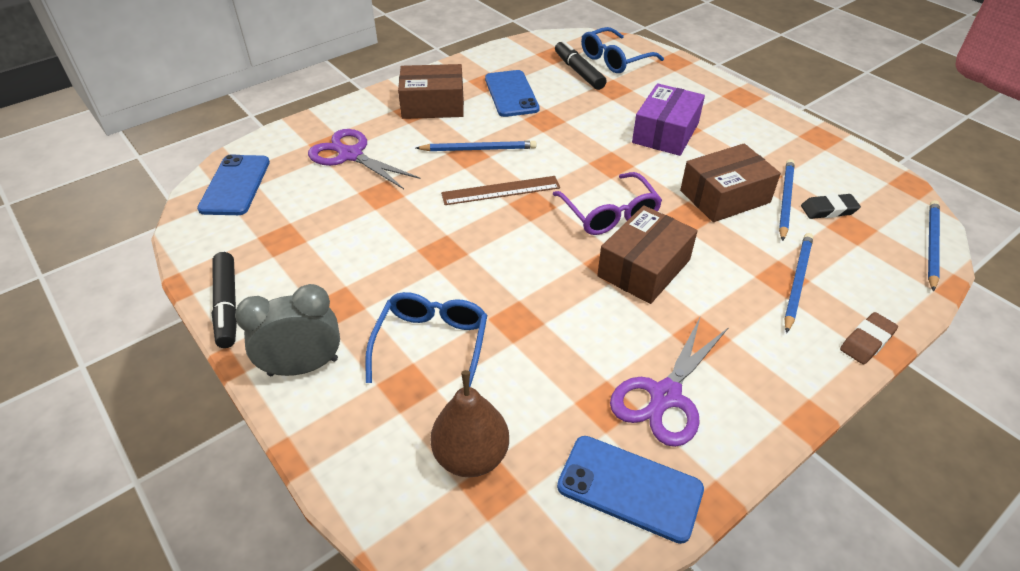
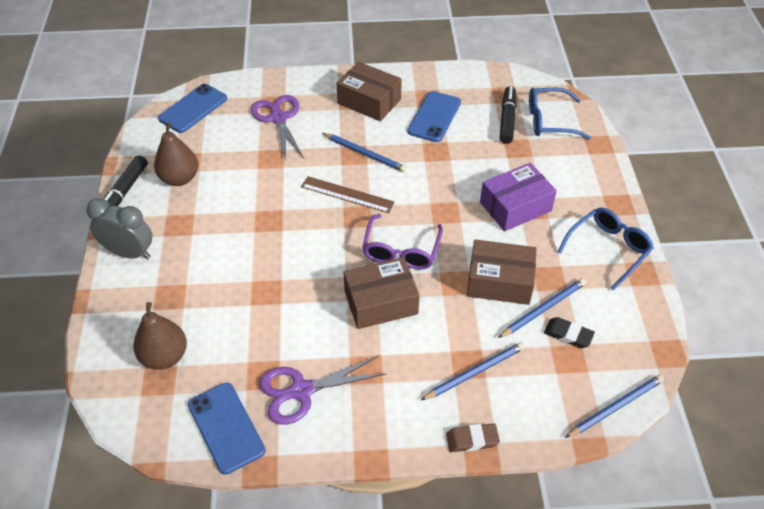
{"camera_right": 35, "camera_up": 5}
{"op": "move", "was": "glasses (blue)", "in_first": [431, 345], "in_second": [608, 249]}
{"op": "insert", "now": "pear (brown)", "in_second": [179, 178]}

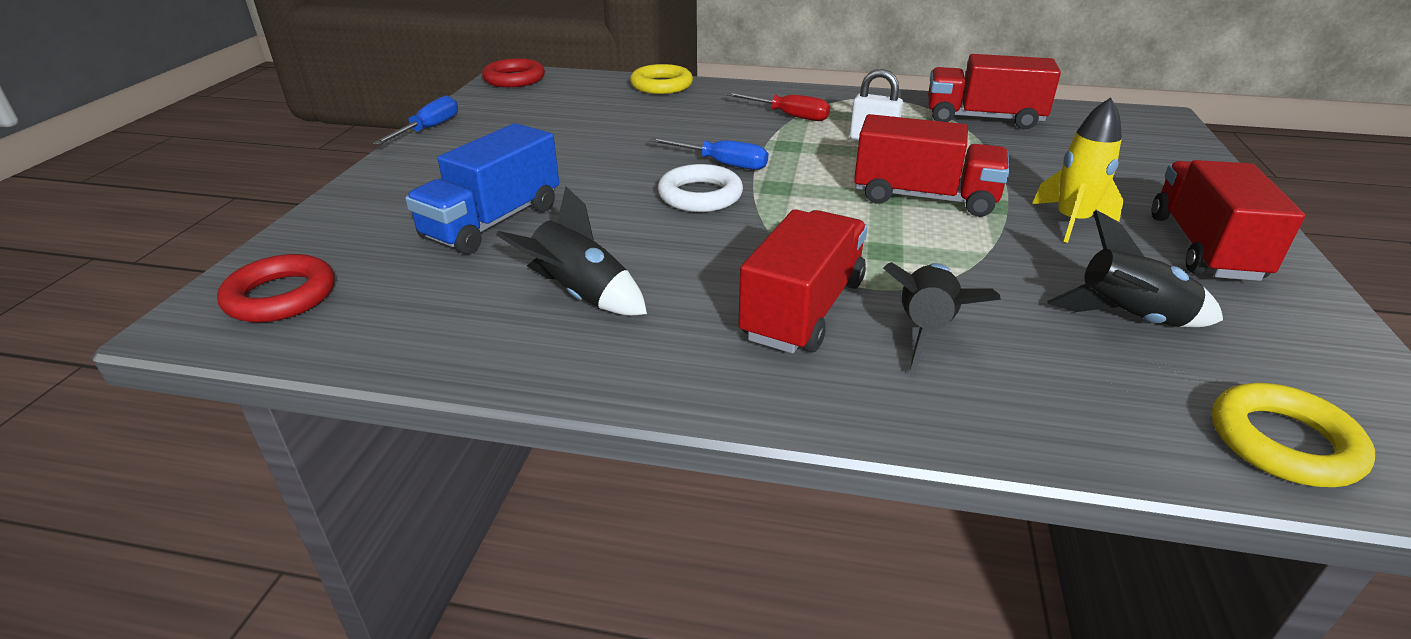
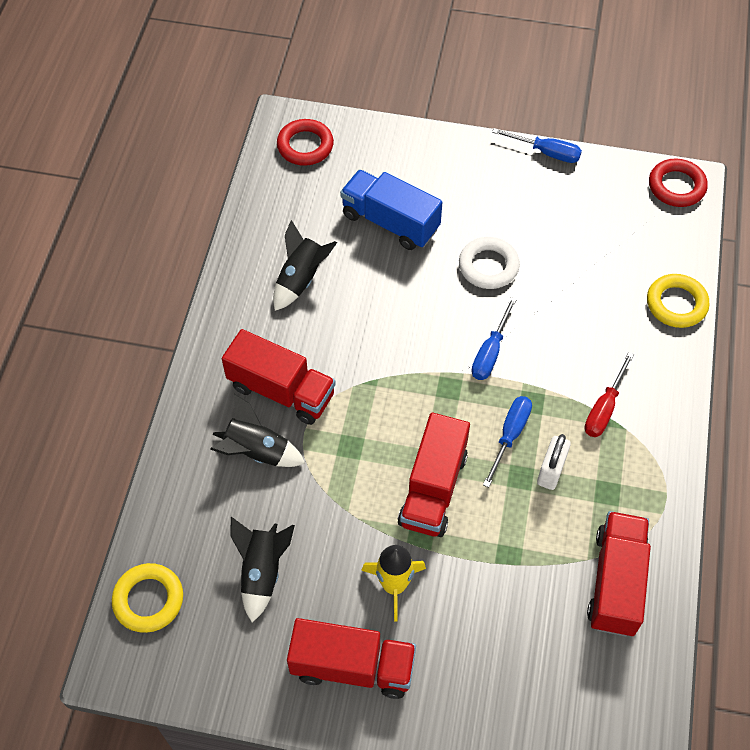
{"camera_right": 90, "camera_up": 25}
{"op": "move", "was": "ring (white)", "in_first": [700, 195], "in_second": [488, 266]}
{"op": "insert", "now": "screwdriver (blue)", "in_second": [509, 435]}

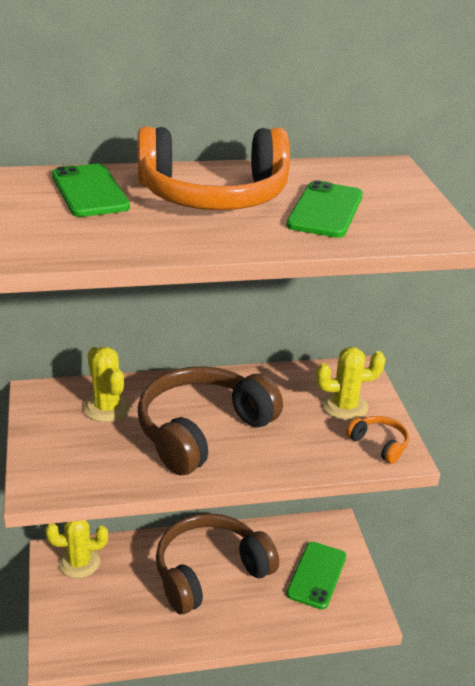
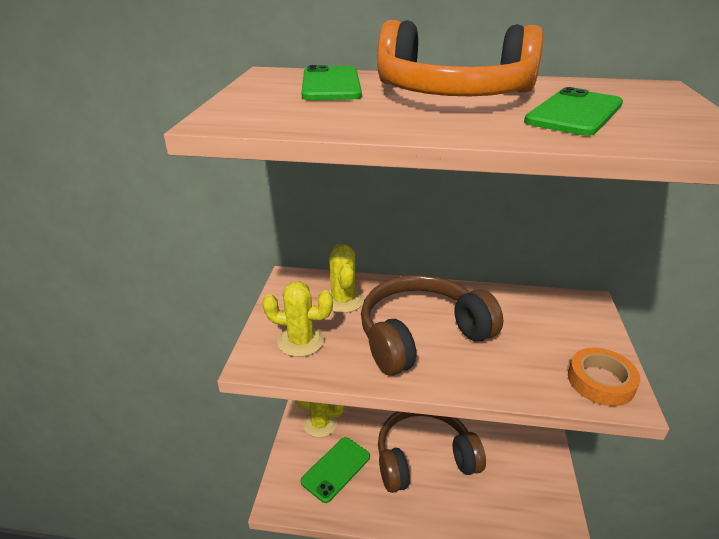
{"camera_right": 20, "camera_up": 0}
{"op": "move", "was": "cactus (yellow)", "in_first": [345, 406], "in_second": [300, 341]}
{"op": "replace", "was": "headphones (orange)", "now": "tape (orange)", "in_first": [379, 444], "in_second": [600, 381]}
{"op": "move", "was": "phone (green)", "in_first": [316, 575], "in_second": [336, 469]}

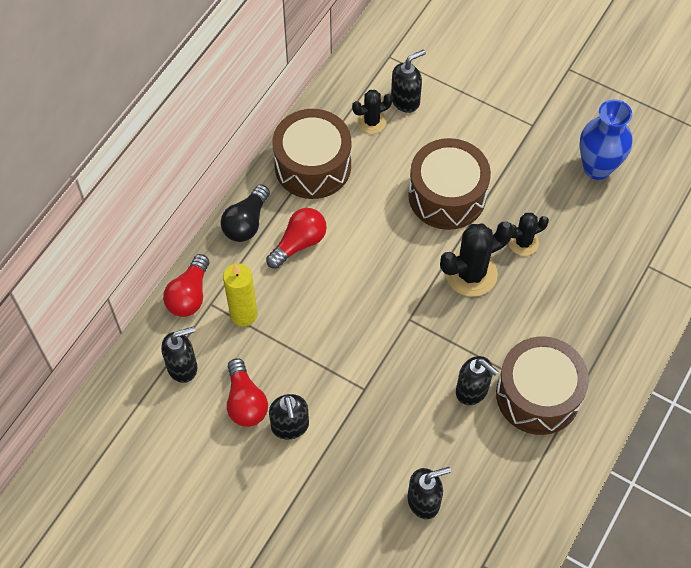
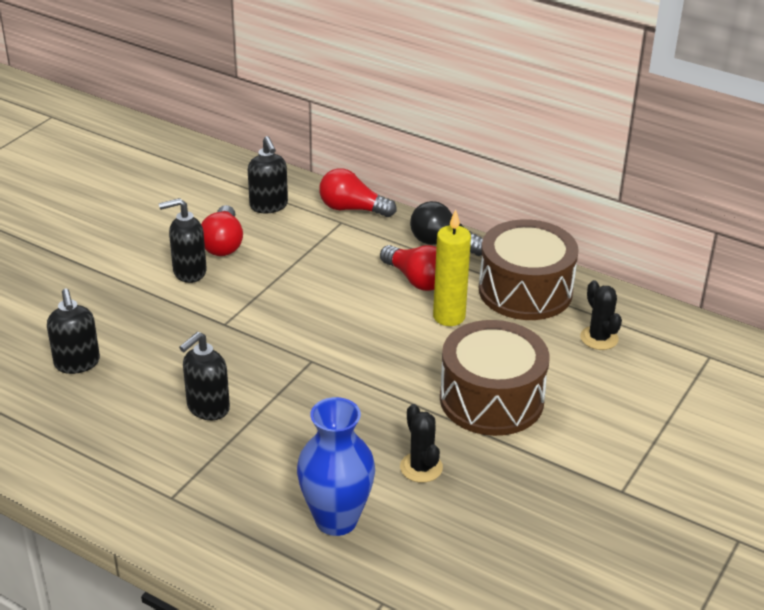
{"camera_right": 90, "camera_up": -25}
{"op": "delete", "was": "soap dispenser (black)", "in_first": [405, 100]}
{"op": "move", "was": "vase (blue)", "in_first": [597, 168], "in_second": [336, 520]}
{"op": "delete", "was": "cactus (black)", "in_first": [471, 274]}
{"op": "move", "was": "candle (yellow)", "in_first": [243, 314], "in_second": [449, 317]}
{"op": "delete", "was": "drum (brown)", "in_first": [538, 395]}
{"op": "rotate", "was": "light bulb (red)", "in_first": [245, 401], "in_second": [223, 244], "clockwise": -75}

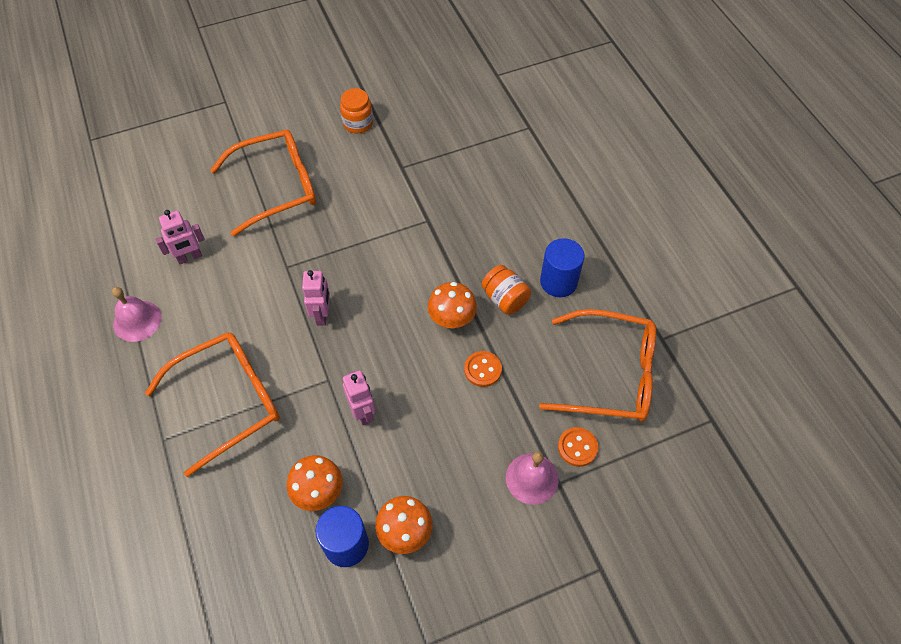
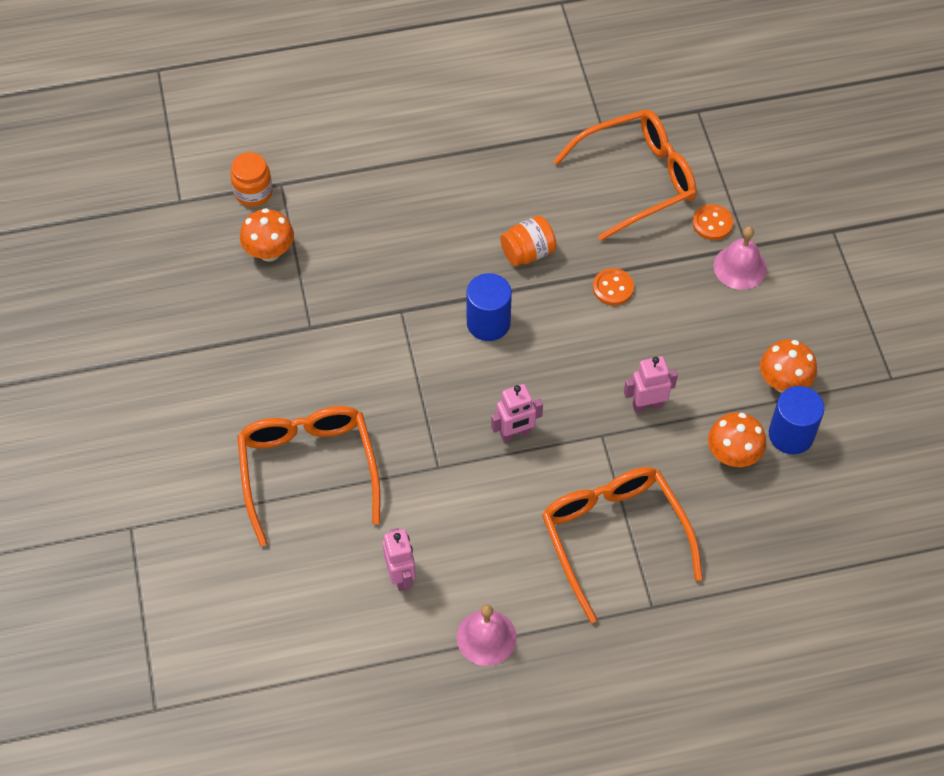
{"camera_right": -80, "camera_up": 0}
{"op": "move", "was": "jar (orange)", "in_first": [358, 123], "in_second": [253, 192]}
{"op": "move", "was": "cylinder (blue)", "in_first": [558, 282], "in_second": [488, 323]}
{"op": "rotate", "was": "robot (pink)", "in_first": [322, 315], "in_second": [515, 434], "clockwise": 150}
{"op": "move", "was": "mushroom (orange)", "in_first": [452, 319], "in_second": [269, 252]}
{"op": "rotate", "was": "glasses (orange)", "in_first": [609, 374], "in_second": [636, 180], "clockwise": 45}

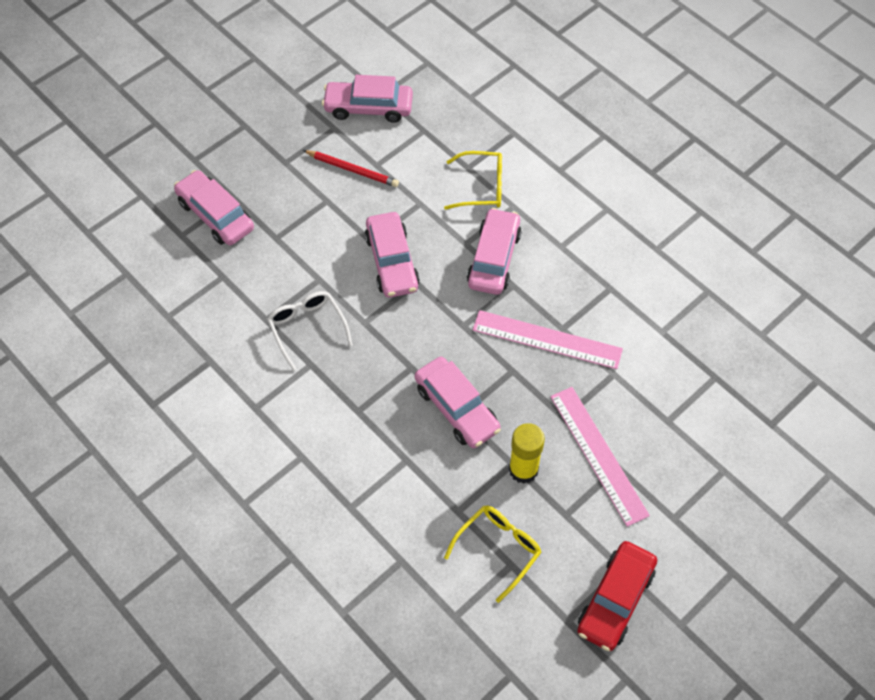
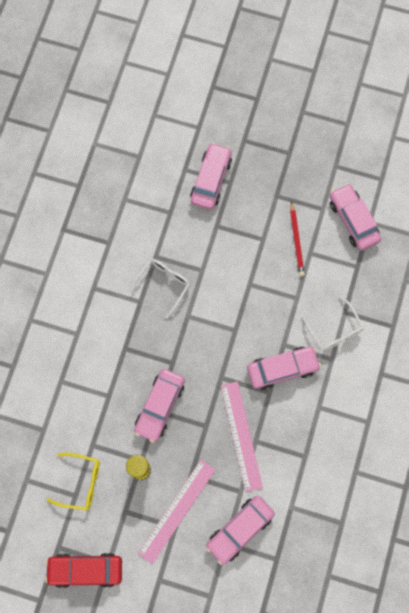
{"camera_right": 60, "camera_up": 15}
{"op": "recolor", "was": "glasses (yellow)", "now": "glasses (white)", "in_first": [481, 187], "in_second": [334, 330]}
{"op": "move", "was": "car (pink)", "in_first": [392, 262], "in_second": [240, 529]}

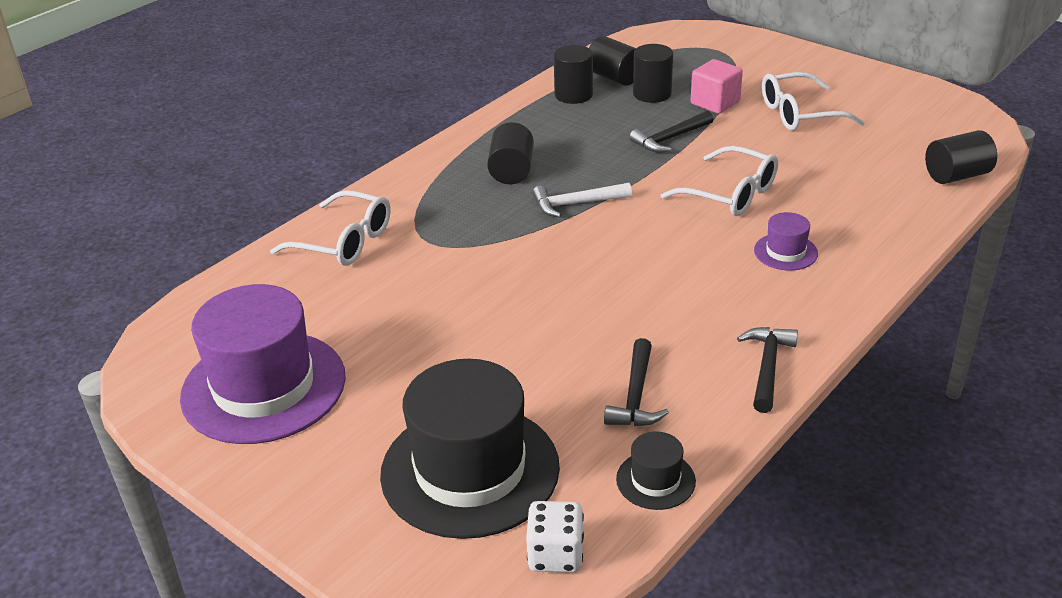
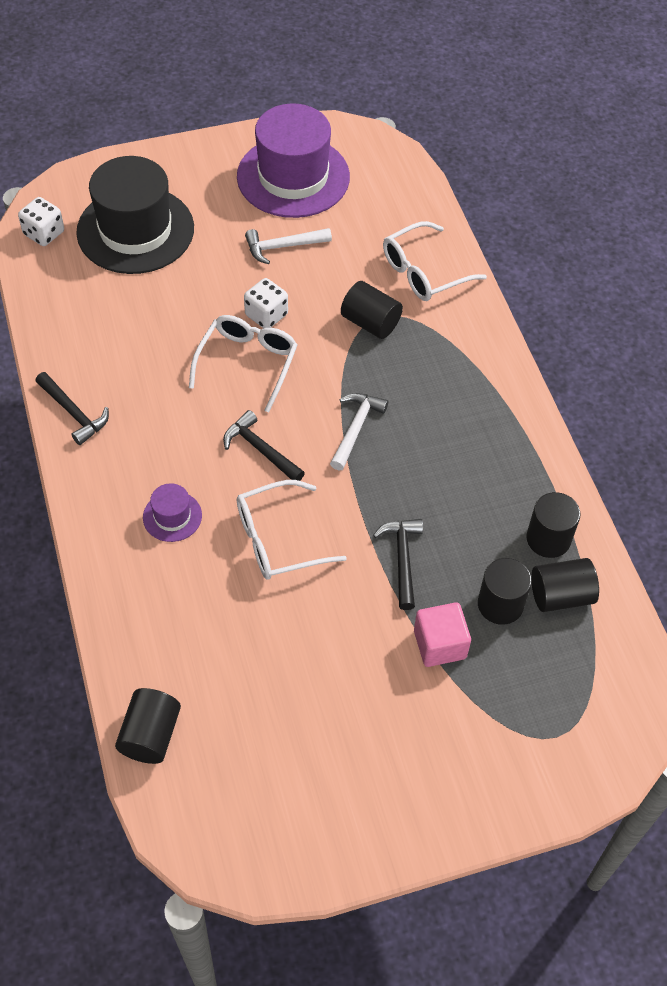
{"camera_right": 120, "camera_up": 20}
{"op": "move", "was": "glasses (white)", "in_first": [799, 114], "in_second": [247, 363]}
{"op": "move", "was": "cylinder (black)", "in_first": [511, 171], "in_second": [370, 322]}
{"op": "move", "was": "hammer (black)", "in_first": [636, 396], "in_second": [260, 449]}
{"op": "delete", "was": "hat (black)", "in_first": [655, 480]}
{"op": "insert", "now": "hammer (white)", "in_second": [283, 247]}
{"op": "insert", "now": "dice (white)", "in_second": [266, 315]}

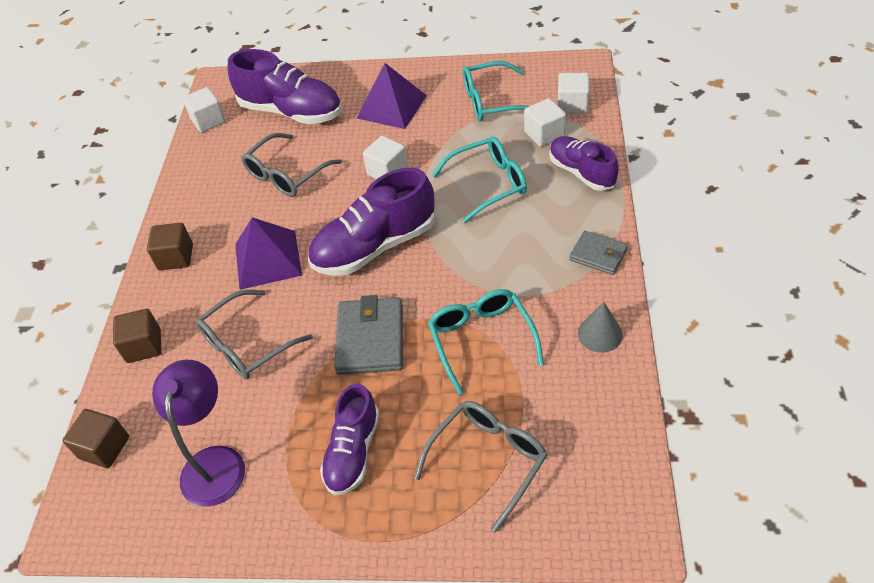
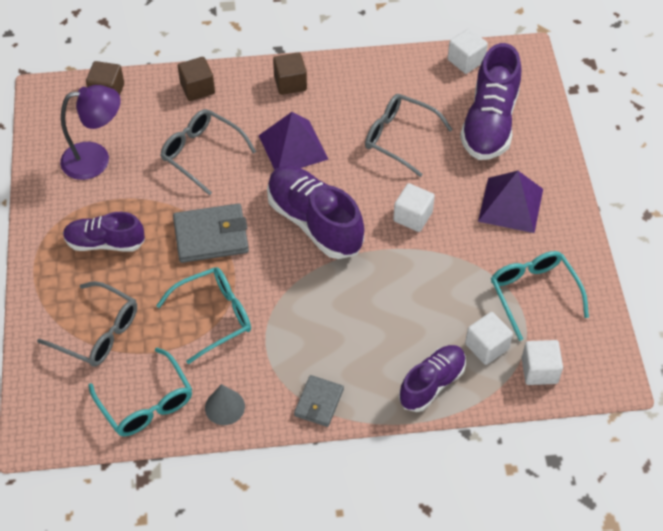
{"camera_right": 75, "camera_up": 5}
{"op": "move", "was": "glasses (turquoise)", "in_first": [488, 184], "in_second": [146, 403]}

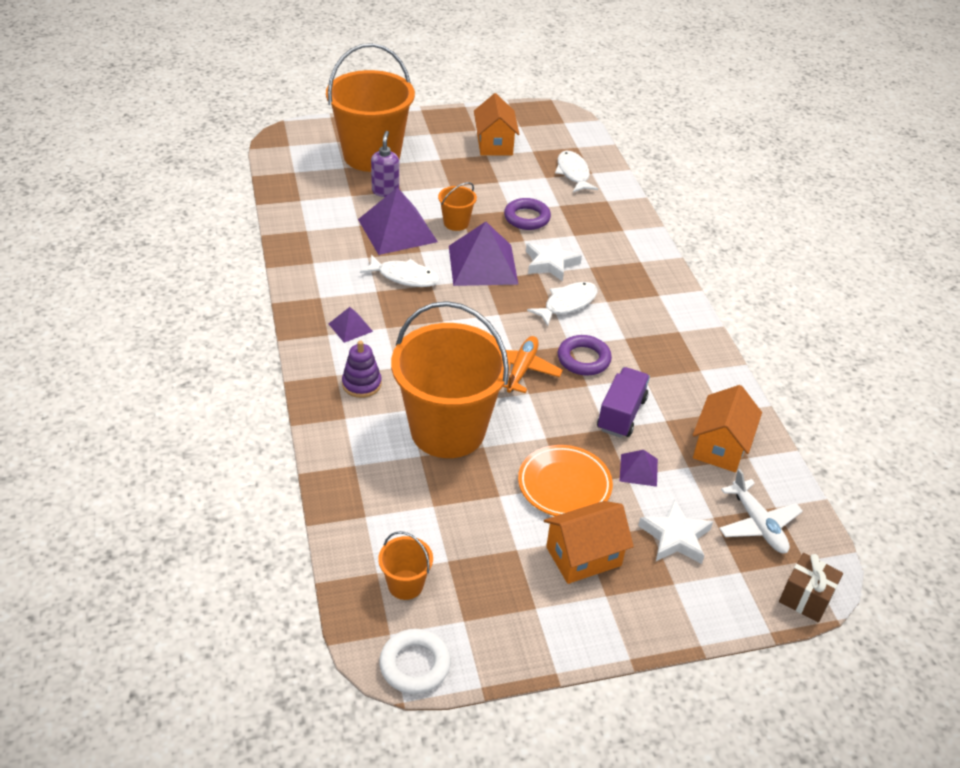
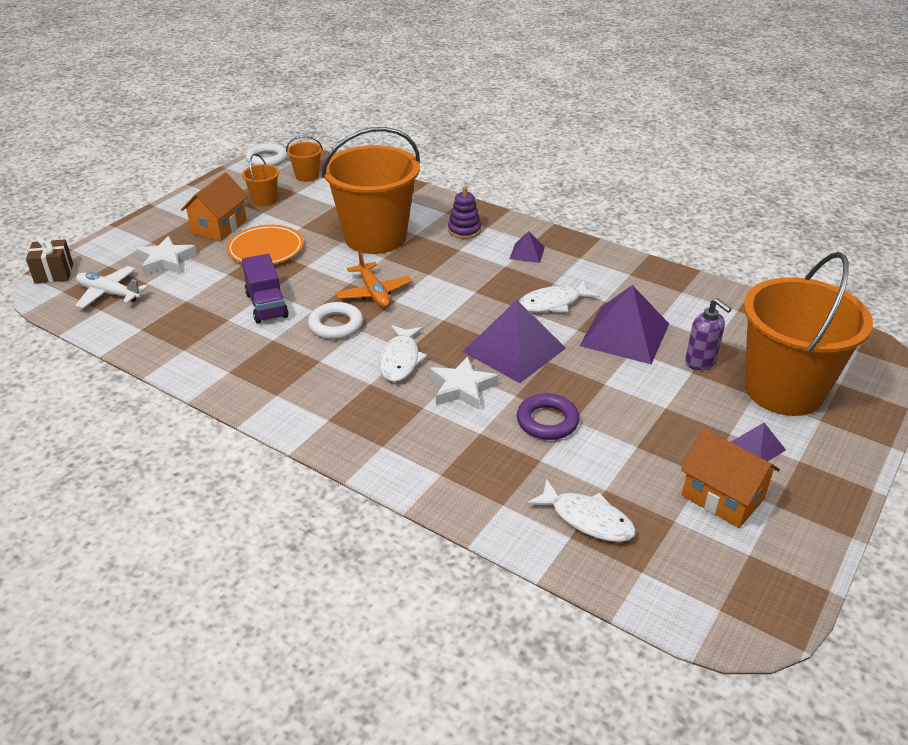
{"camera_right": 140, "camera_up": -5}
{"op": "move", "was": "bucket (orange)", "in_first": [456, 223], "in_second": [264, 200]}
{"op": "recolor", "was": "ring (purple)", "now": "ring (white)", "in_first": [583, 359], "in_second": [336, 325]}
{"op": "delete", "was": "house (orange)", "in_first": [720, 447]}
{"op": "move", "was": "pyramid (purple)", "in_first": [638, 470], "in_second": [757, 446]}

